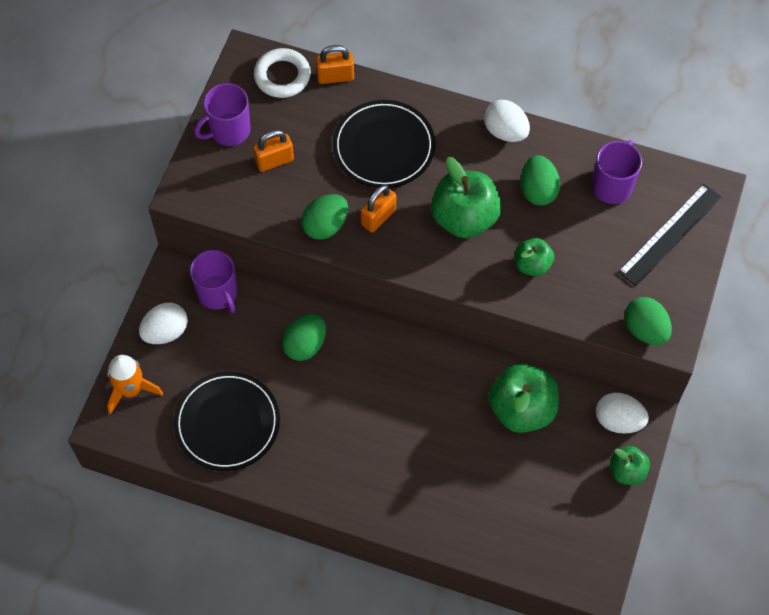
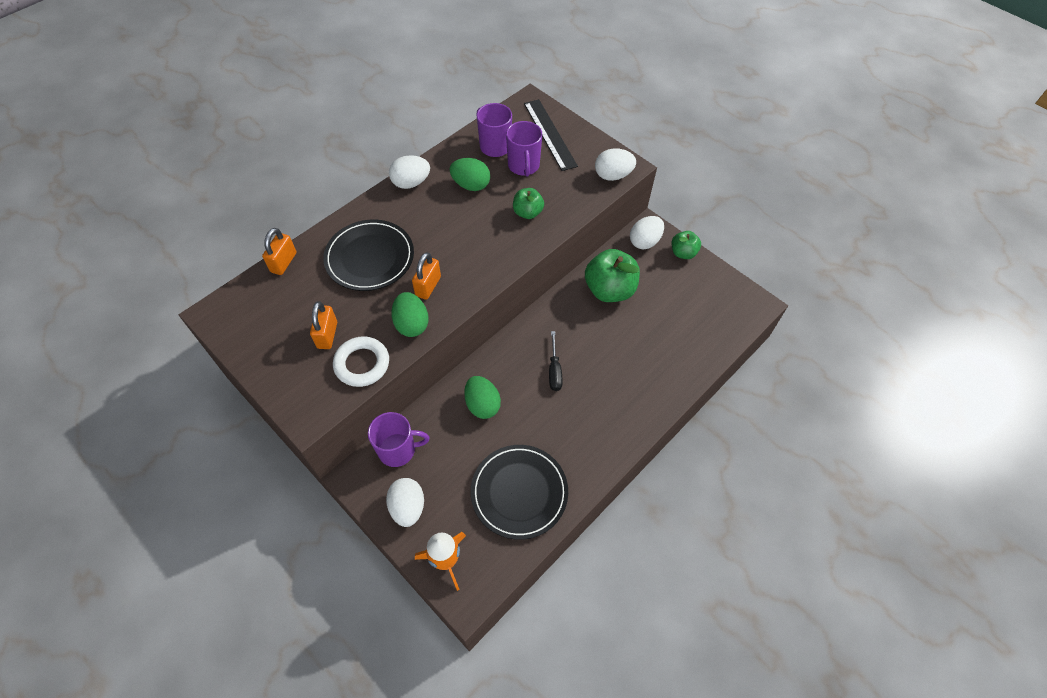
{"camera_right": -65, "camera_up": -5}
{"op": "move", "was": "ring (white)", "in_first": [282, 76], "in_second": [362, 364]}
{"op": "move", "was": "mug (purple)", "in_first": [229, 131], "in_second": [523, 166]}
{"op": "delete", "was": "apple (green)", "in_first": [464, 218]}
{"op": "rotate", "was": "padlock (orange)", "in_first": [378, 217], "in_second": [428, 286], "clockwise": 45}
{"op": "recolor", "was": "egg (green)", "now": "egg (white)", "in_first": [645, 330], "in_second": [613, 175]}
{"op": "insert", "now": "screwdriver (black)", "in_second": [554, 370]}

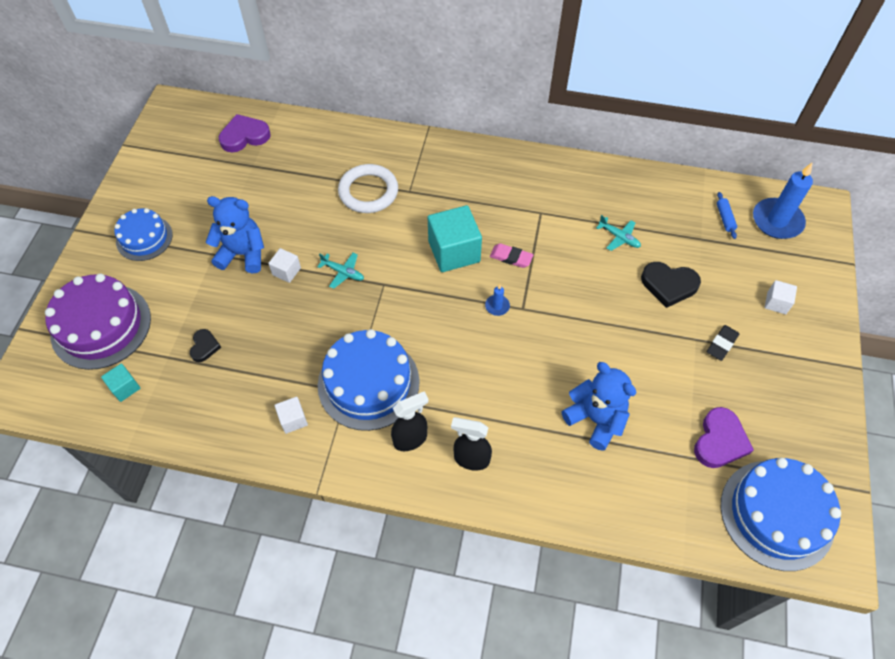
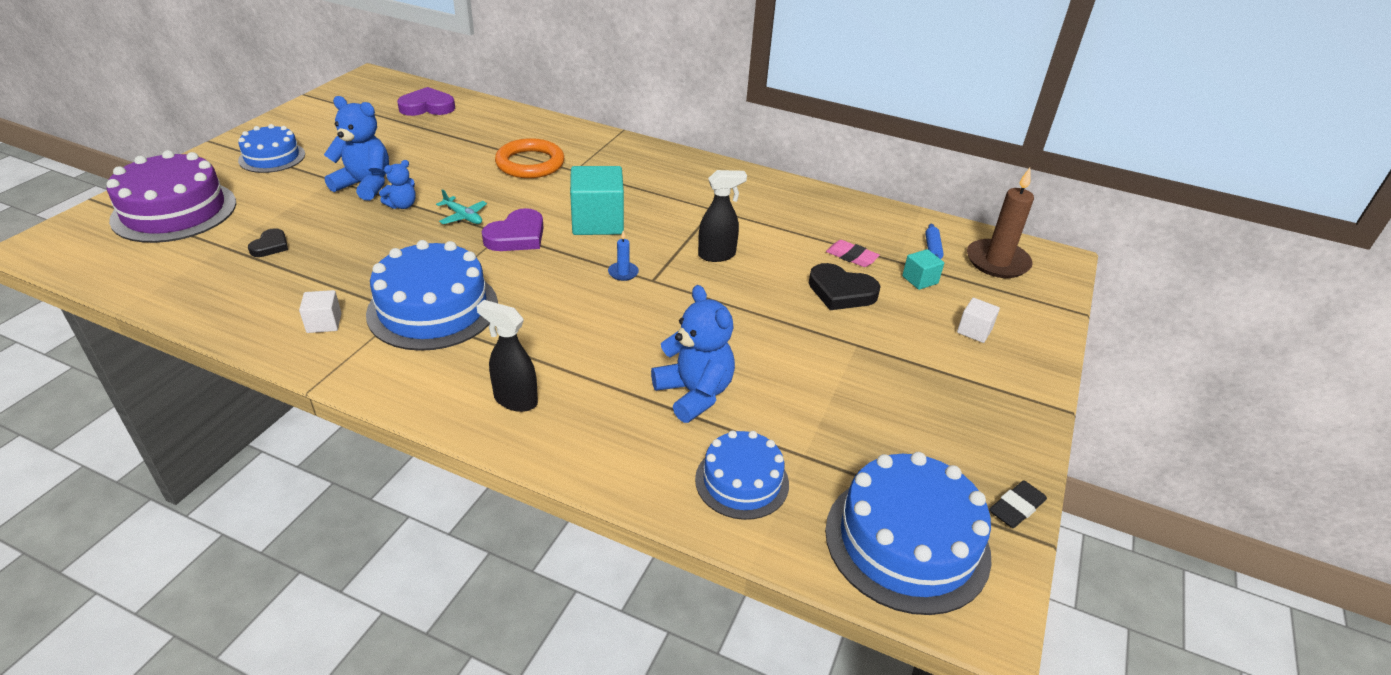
{"camera_right": 10, "camera_up": -20}
{"op": "recolor", "was": "candle (blue)", "now": "candle (brown)", "in_first": [777, 221], "in_second": [997, 262]}
{"op": "recolor", "was": "ring (white)", "now": "ring (orange)", "in_first": [368, 191], "in_second": [530, 163]}
{"op": "delete", "was": "plane (turquoise)", "in_first": [619, 237]}
{"op": "move", "was": "eraser (pink)", "in_first": [511, 257], "in_second": [851, 257]}
{"op": "replace", "was": "cube (white)", "now": "teddy bear (blue)", "in_first": [286, 271], "in_second": [402, 205]}
{"op": "move", "was": "eraser (black)", "in_first": [721, 344], "in_second": [1016, 507]}
{"op": "move", "was": "cube (turquoise)", "in_first": [125, 387], "in_second": [920, 280]}
{"op": "move", "was": "spray bottle (black)", "in_first": [410, 439], "in_second": [717, 255]}
{"op": "move", "was": "heart (purple)", "in_first": [720, 441], "in_second": [517, 236]}
{"op": "insert", "now": "cake (blue)", "in_second": [742, 481]}

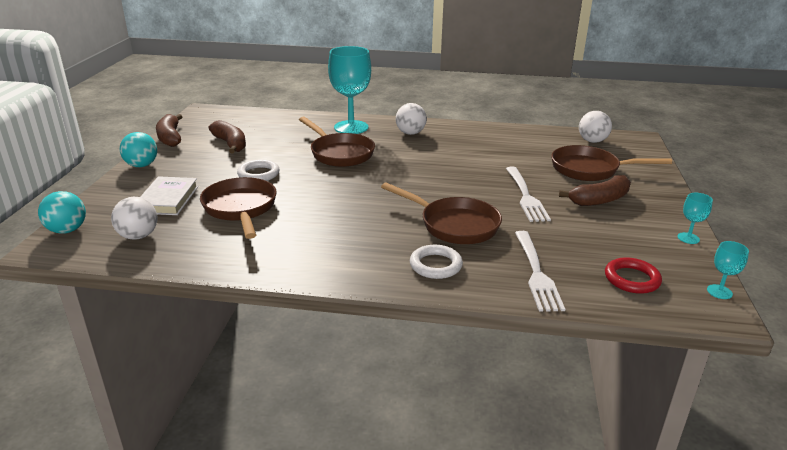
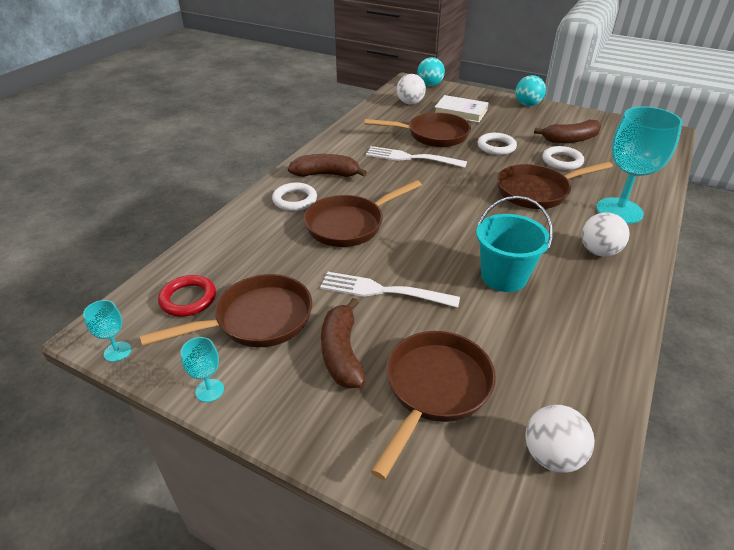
{"camera_right": 110, "camera_up": 10}
{"op": "move", "was": "banana (brown)", "in_first": [170, 137], "in_second": [326, 174]}
{"op": "move", "was": "fork (white)", "in_first": [536, 272], "in_second": [412, 158]}
{"op": "insert", "now": "ring (white)", "in_second": [562, 161]}
{"op": "insert", "now": "bucket (turquoise)", "in_second": [504, 276]}
{"op": "insert", "now": "pan (brown)", "in_second": [257, 320]}

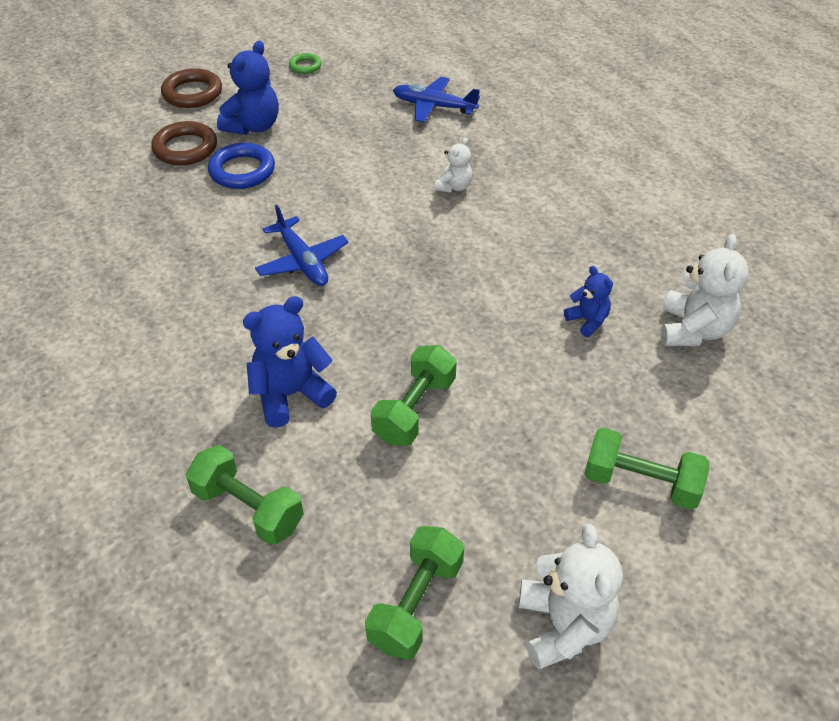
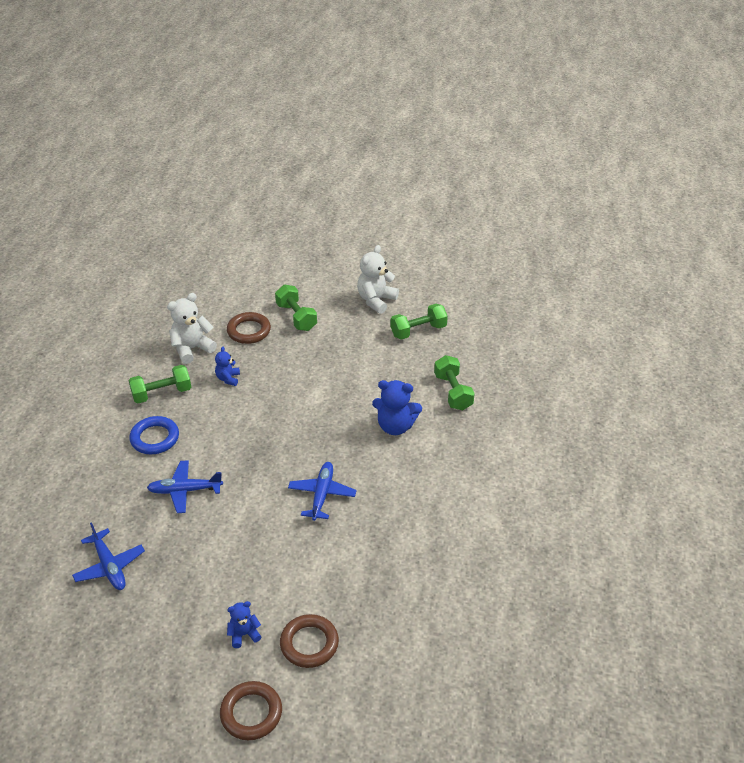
{"camera_right": -140, "camera_up": -5}
{"op": "resize", "was": "teddy bear (blue)", "in_first": [253, 126], "in_second": [244, 634], "ratio": 0.57}
{"op": "delete", "was": "ring (green)", "in_first": [305, 66]}
{"op": "replace", "was": "teddy bear (white)", "now": "plane (blue)", "in_first": [454, 187], "in_second": [185, 490]}
{"op": "move", "was": "ring (blue)", "in_first": [242, 171], "in_second": [155, 438]}
{"op": "move", "was": "dumbbell (green)", "in_first": [414, 409], "in_second": [162, 393]}
{"op": "insert", "now": "ring (brown)", "in_second": [249, 331]}

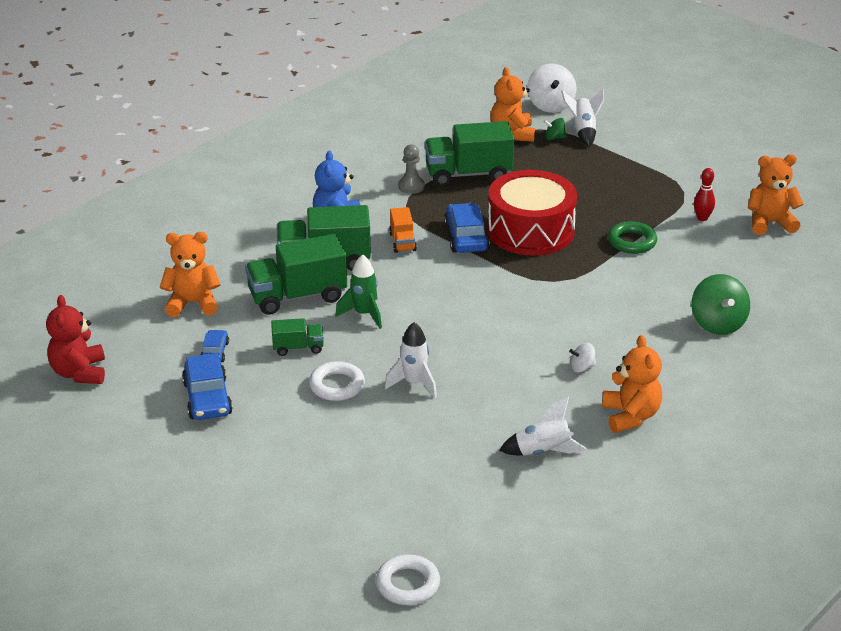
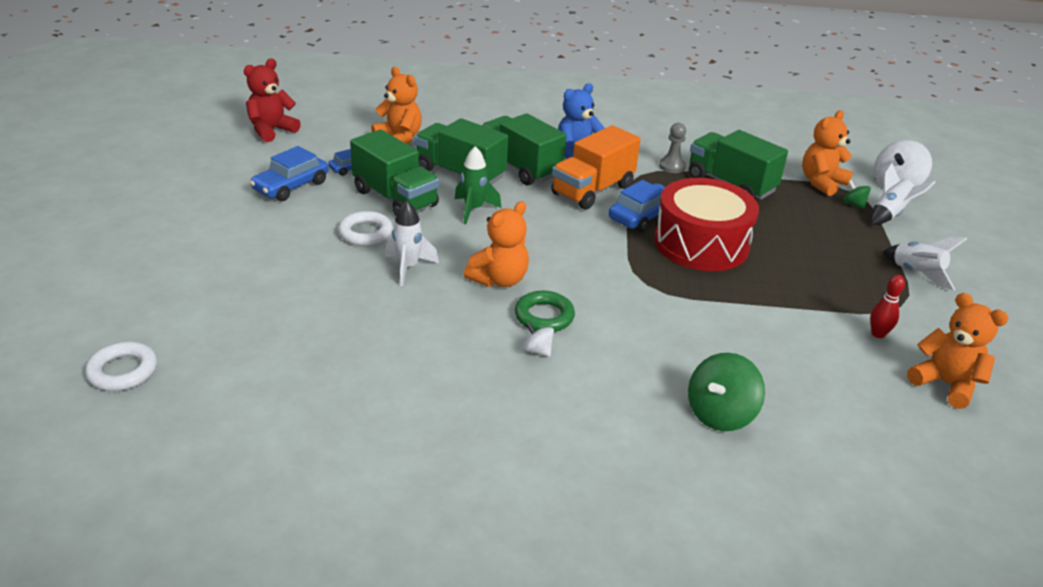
{"camera_right": 50, "camera_up": 0}
{"op": "resize", "was": "truck (orange)", "in_first": [402, 242], "in_second": [592, 190], "ratio": 1.95}
{"op": "move", "was": "ring (green)", "in_first": [632, 242], "in_second": [544, 316]}
{"op": "resize", "was": "truck (green)", "in_first": [298, 348], "in_second": [395, 198], "ratio": 1.95}
{"op": "move", "was": "teddy bear (orange)", "in_first": [630, 416], "in_second": [499, 280]}
{"op": "move", "was": "rocket (white)", "in_first": [543, 452], "in_second": [916, 273]}

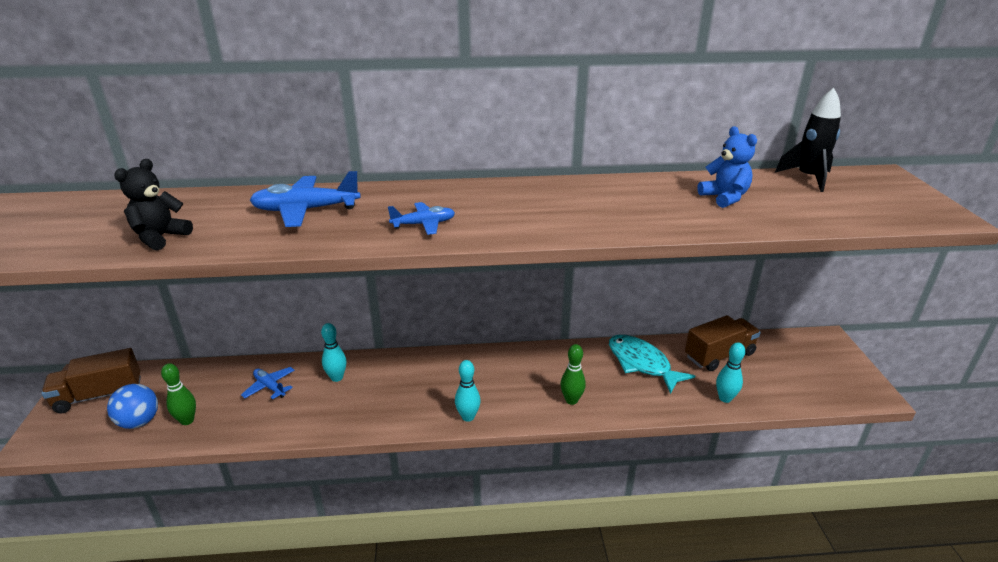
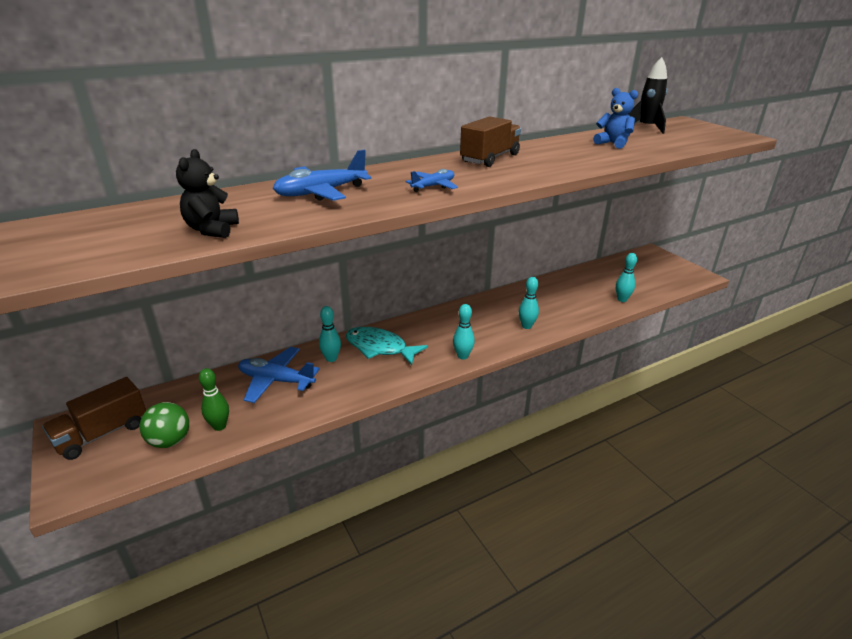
{"camera_right": -25, "camera_up": 0}
{"op": "move", "was": "truck (brown)", "in_first": [719, 355], "in_second": [490, 158]}
{"op": "move", "was": "fish (turquoise)", "in_first": [642, 363], "in_second": [380, 348]}
{"op": "recolor", "was": "bowling pin (green)", "now": "bowling pin (turquoise)", "in_first": [571, 400], "in_second": [526, 326]}
{"op": "resize", "was": "plane (blue)", "in_first": [270, 387], "in_second": [276, 381], "ratio": 1.68}
{"op": "recolor", "was": "ball (blue)", "now": "ball (green)", "in_first": [139, 422], "in_second": [170, 441]}

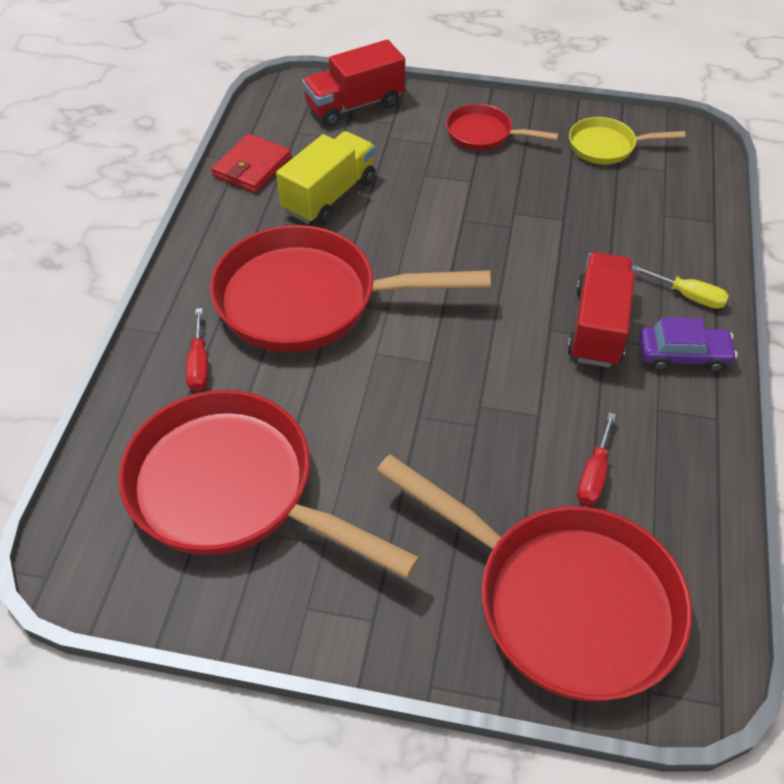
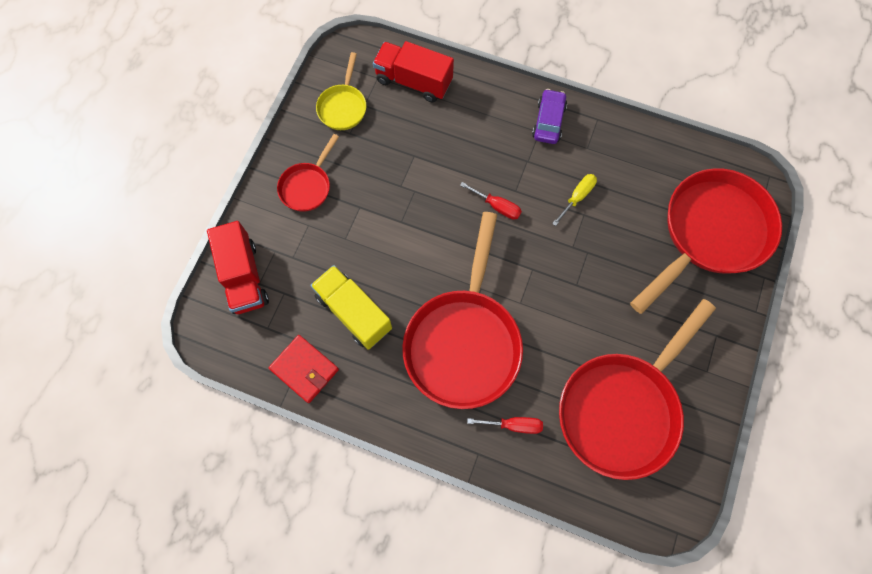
{"camera_right": -80, "camera_up": 20}
{"op": "move", "was": "truck (red)", "in_first": [597, 327], "in_second": [414, 81]}
{"op": "move", "was": "screwdriver (yellow)", "in_first": [688, 296], "in_second": [577, 197]}
{"op": "move", "was": "screwdriver (red)", "in_first": [594, 474], "in_second": [497, 206]}

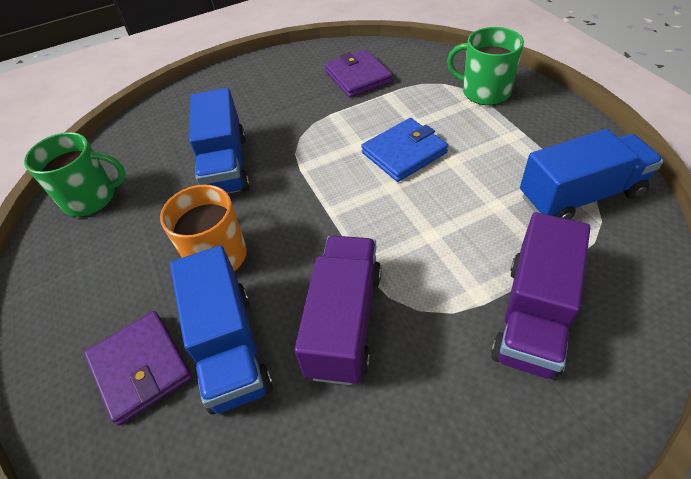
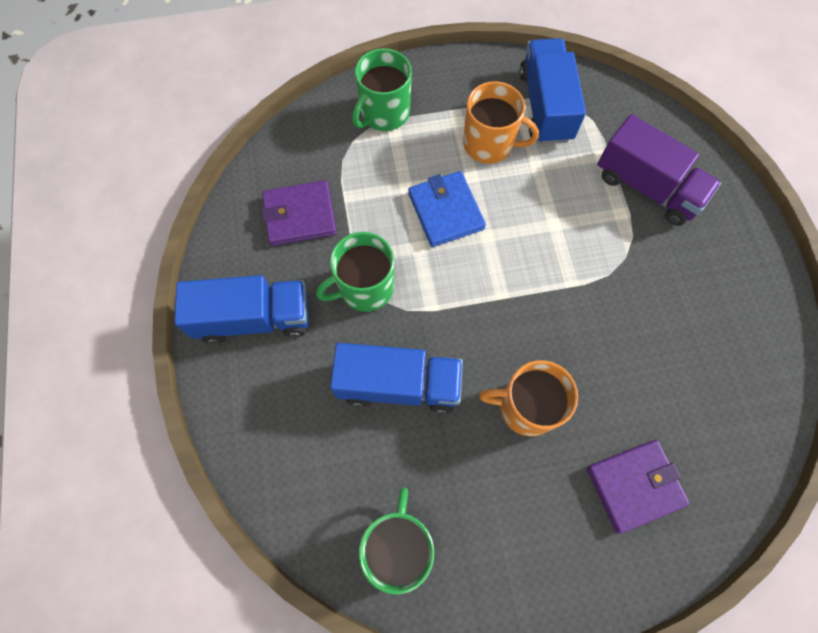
{"camera_right": -80, "camera_up": 20}
{"op": "delete", "was": "truck (purple)", "in_first": [344, 321]}
{"op": "move", "was": "truck (blue)", "in_first": [230, 347], "in_second": [254, 318]}
{"op": "insert", "now": "mug (orange)", "in_second": [489, 144]}
{"op": "insert", "now": "mug (green)", "in_second": [365, 288]}

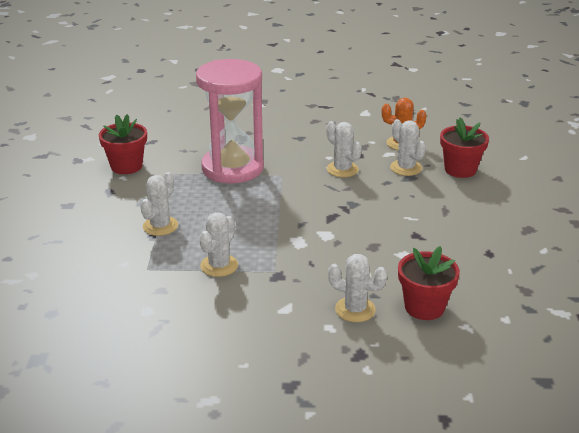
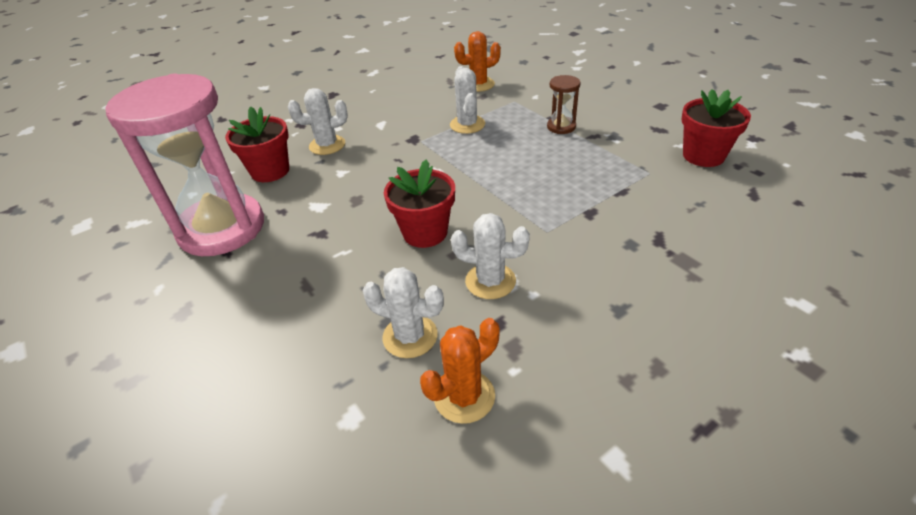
{"camera_right": 145, "camera_up": 10}
{"op": "move", "was": "hourglass (pink)", "in_first": [232, 168], "in_second": [222, 228]}
{"op": "move", "was": "flower pot (red)", "in_first": [460, 169], "in_second": [425, 232]}
{"op": "replace", "was": "cactus (white)", "now": "hourglass (brown)", "in_first": [160, 226], "in_second": [561, 127]}
{"op": "insert", "now": "cactus (orange)", "in_second": [478, 84]}

